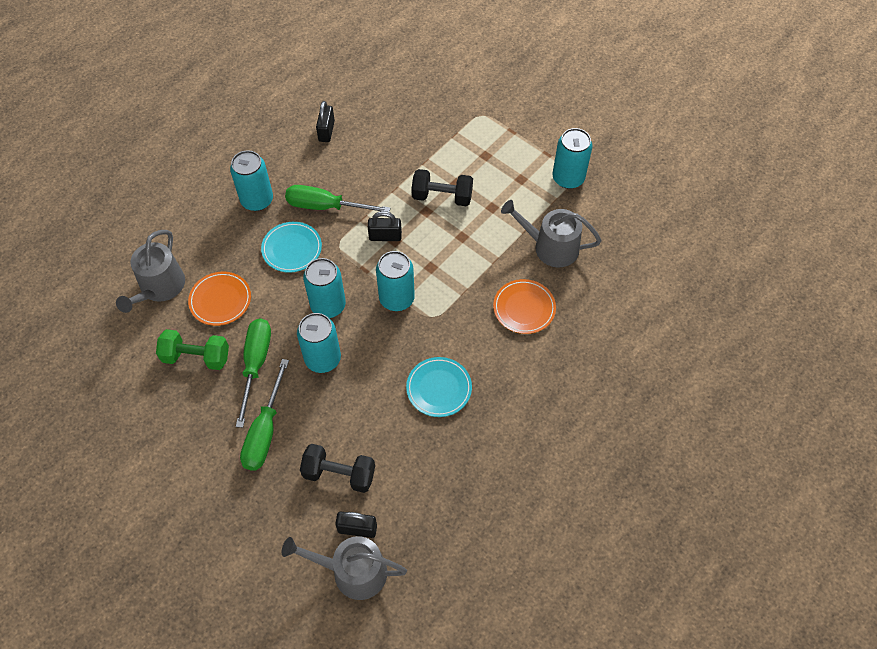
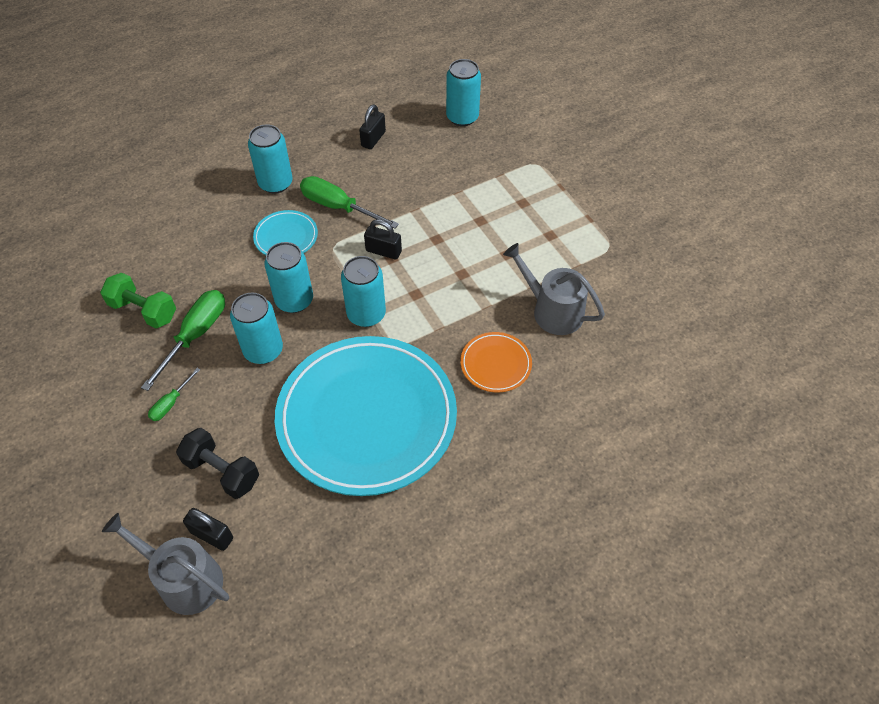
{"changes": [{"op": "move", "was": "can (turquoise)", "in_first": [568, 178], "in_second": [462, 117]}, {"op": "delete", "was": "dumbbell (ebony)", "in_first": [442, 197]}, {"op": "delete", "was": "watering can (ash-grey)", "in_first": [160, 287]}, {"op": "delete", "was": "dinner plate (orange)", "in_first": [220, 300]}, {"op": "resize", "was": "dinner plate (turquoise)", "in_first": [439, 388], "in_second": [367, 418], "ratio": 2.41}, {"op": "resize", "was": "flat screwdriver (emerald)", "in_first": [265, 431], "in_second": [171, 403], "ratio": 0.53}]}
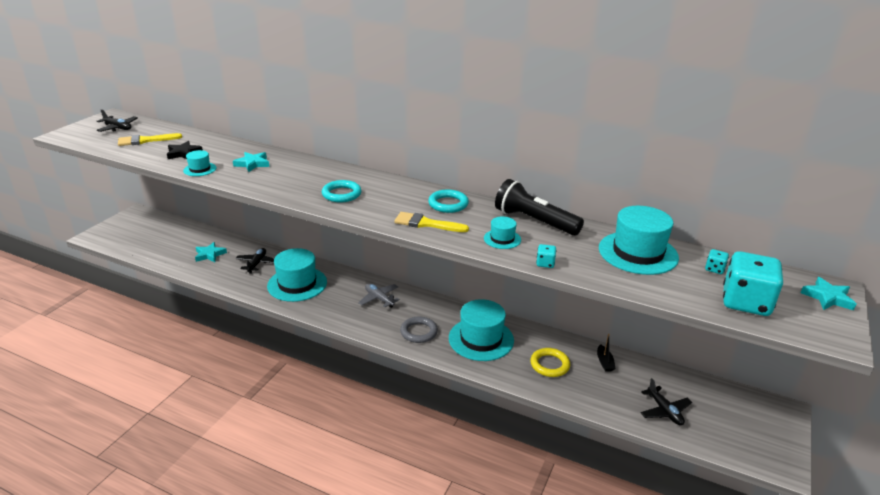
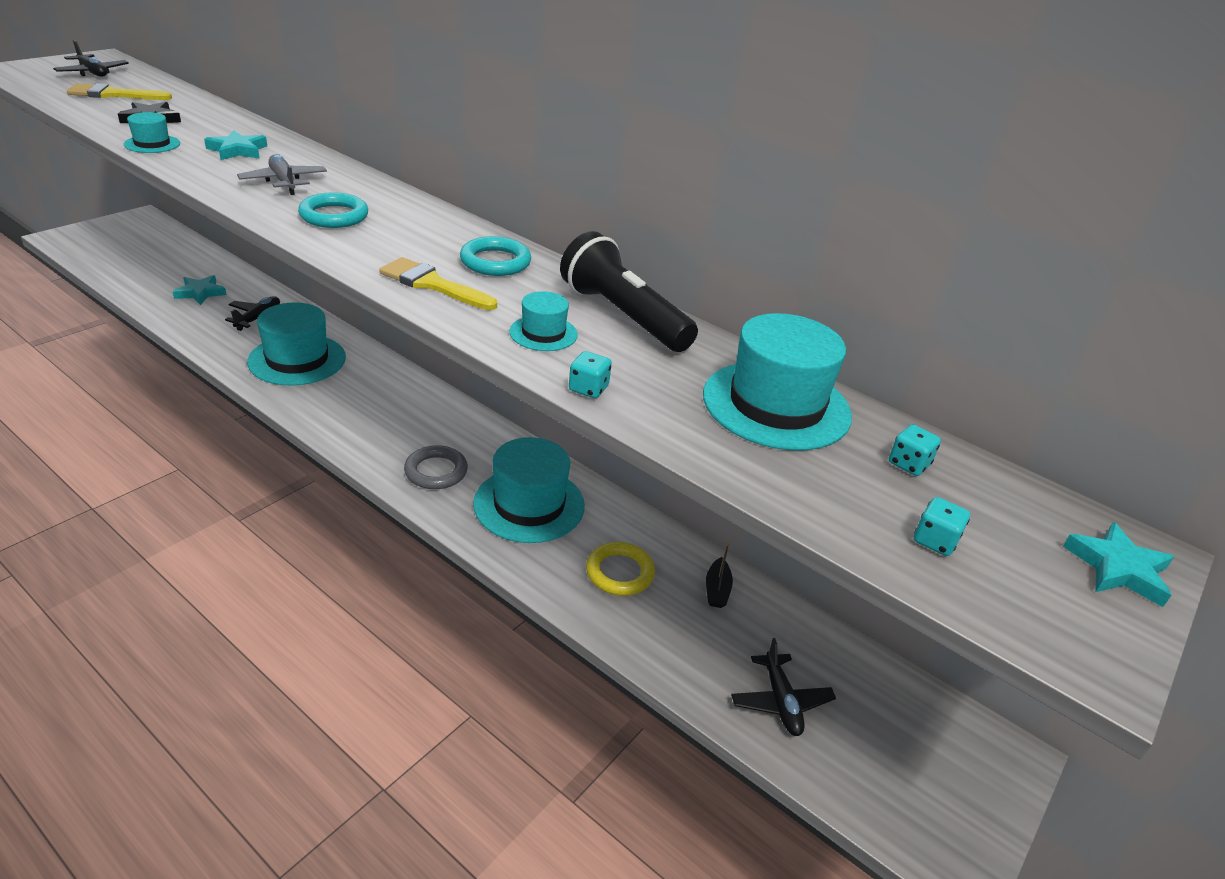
{"changes": [{"op": "resize", "was": "die (turquoise)", "in_first": [745, 302], "in_second": [935, 541], "ratio": 0.42}, {"op": "move", "was": "toy plane (ash-grey)", "in_first": [379, 299], "in_second": [284, 182]}]}
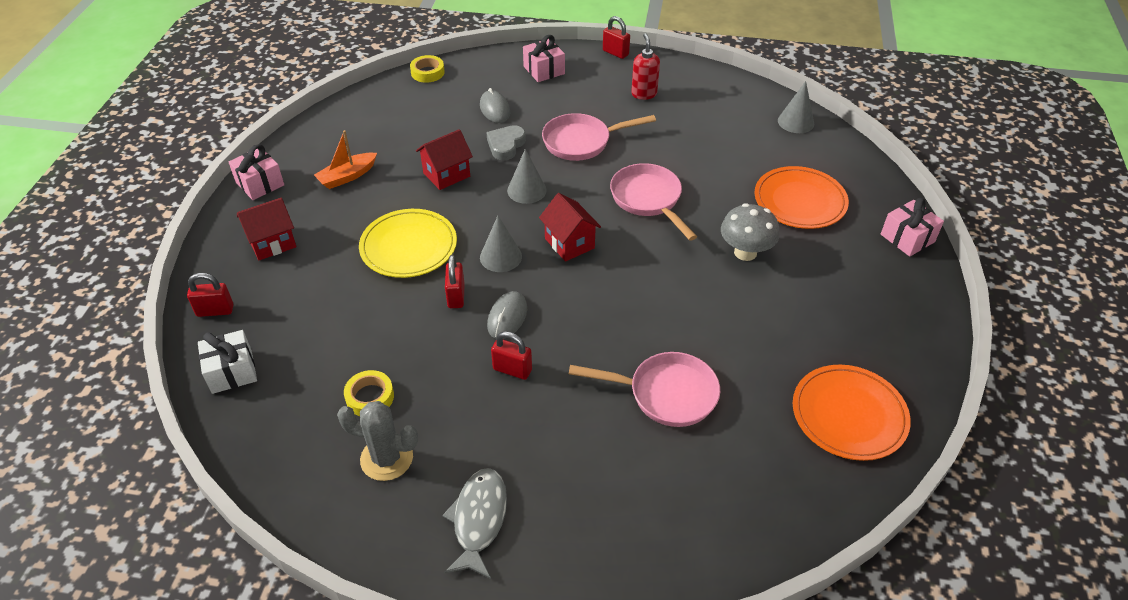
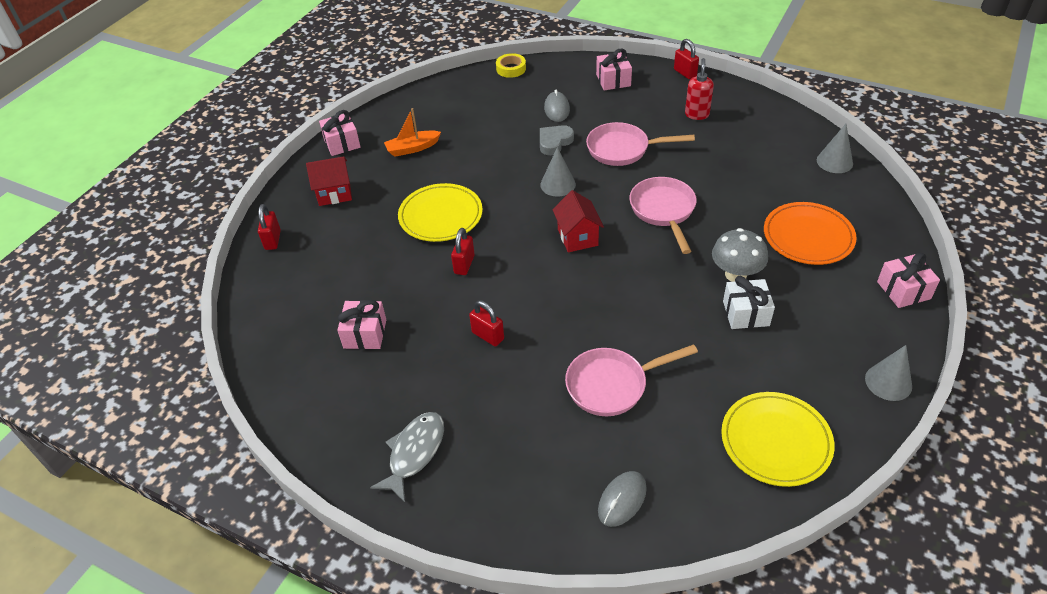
{"changes": [{"op": "delete", "was": "toy house (scarlet)", "in_first": [446, 175]}, {"op": "move", "was": "cone (ash-grey)", "in_first": [501, 257], "in_second": [888, 382]}, {"op": "rotate", "was": "padlock (scarlet)", "in_first": [215, 310], "in_second": [273, 240], "clockwise": 75}, {"op": "move", "was": "computer mouse (ash-grey)", "in_first": [507, 317], "in_second": [622, 500]}, {"op": "move", "was": "present (pure white)", "in_first": [232, 371], "in_second": [746, 313]}, {"op": "rotate", "was": "frying pan (rose-pink)", "in_first": [665, 394], "in_second": [612, 385], "clockwise": 135}, {"op": "recolor", "was": "dinner plate (orange)", "now": "dinner plate (yellow)", "in_first": [848, 415], "in_second": [775, 441]}, {"op": "replace", "was": "tape (yellow)", "now": "present (rose-pink)", "in_first": [370, 397], "in_second": [365, 334]}, {"op": "delete", "was": "saguaro cactus (ash-grey)", "in_first": [386, 458]}]}
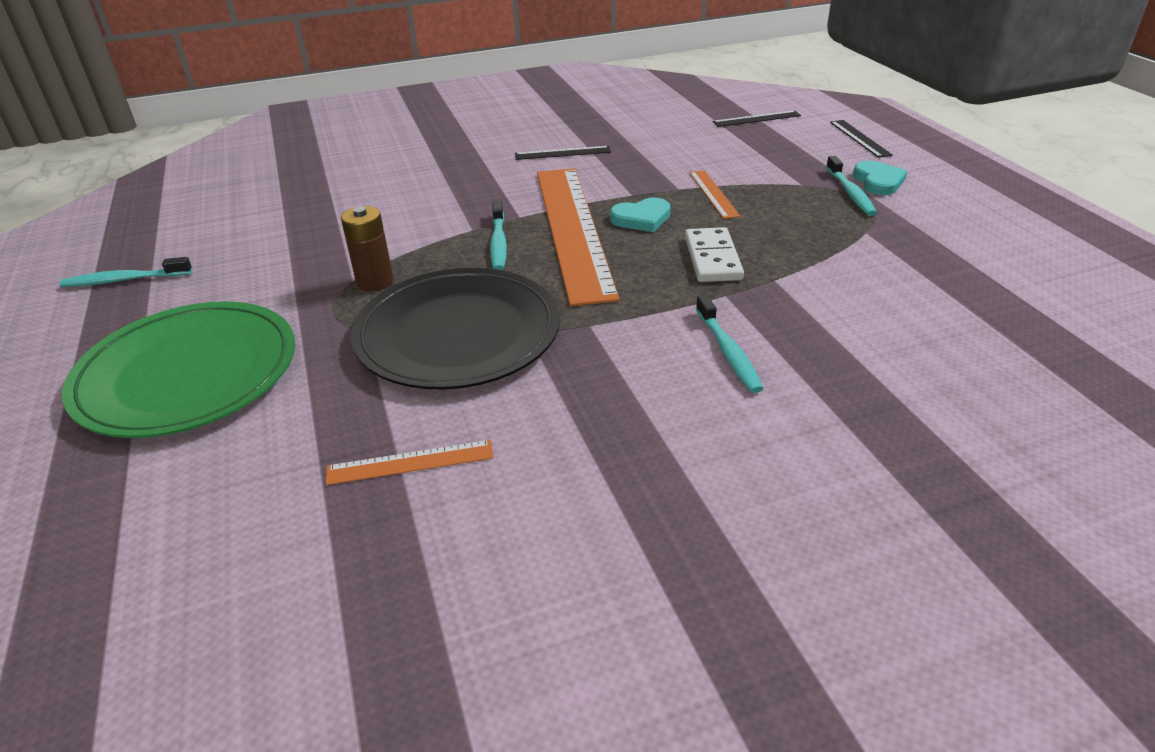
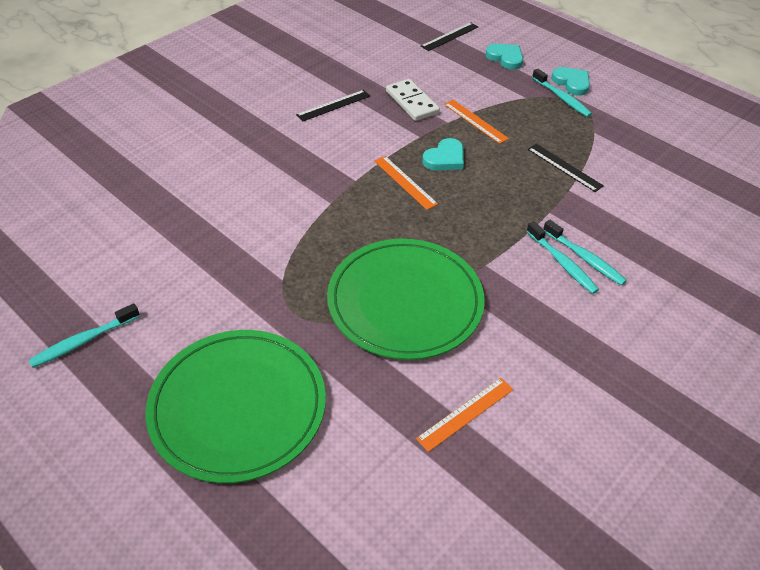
{"changes": [{"op": "move", "was": "ruler (ebony)", "in_first": [860, 138], "in_second": [564, 167]}, {"op": "resize", "was": "ruler (orange)", "in_first": [572, 229], "in_second": [405, 182], "ratio": 0.41}, {"op": "move", "was": "tooth brush (turquoise)", "in_first": [498, 243], "in_second": [562, 263]}, {"op": "delete", "was": "battery (brown)", "in_first": [375, 282]}, {"op": "move", "was": "domino tile (pure white)", "in_first": [712, 258], "in_second": [412, 102]}, {"op": "recolor", "was": "dinner plate (ebony)", "now": "dinner plate (emerald)", "in_first": [458, 333], "in_second": [405, 301]}, {"op": "insert", "now": "heart shape (turquoise)", "in_second": [505, 58]}]}
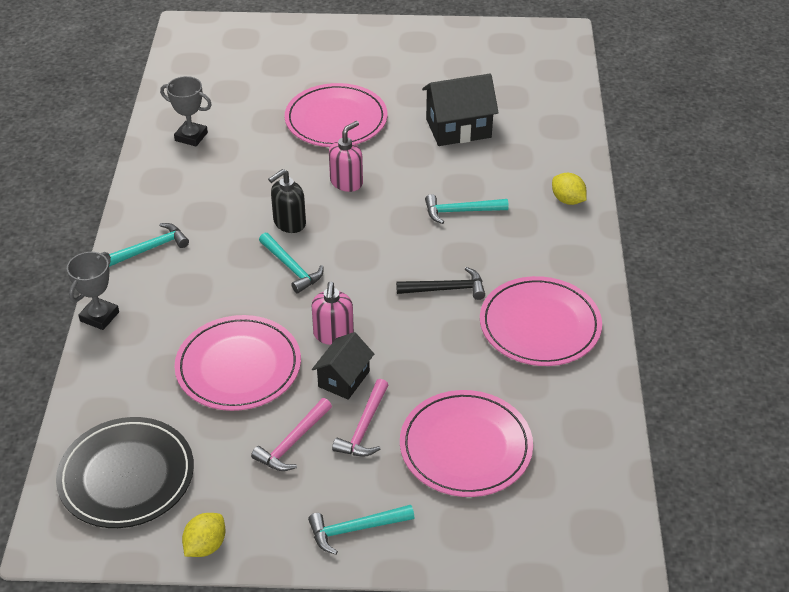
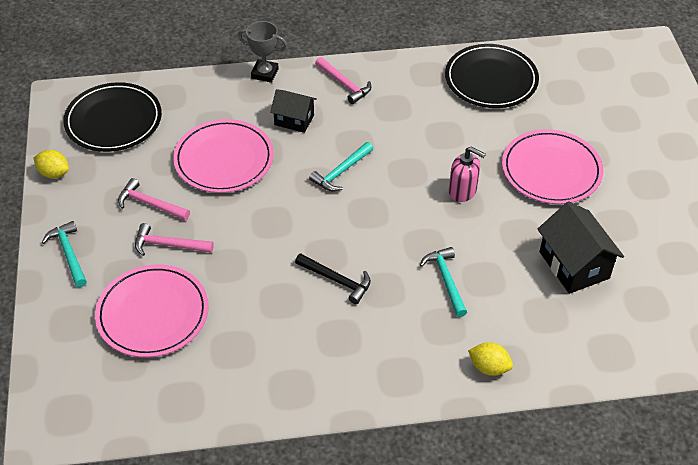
{"changes": [{"op": "replace", "was": "trophy (ash-grey)", "now": "dinner plate (ebony)", "in_first": [191, 137], "in_second": [491, 80]}, {"op": "delete", "was": "pump bottle (ebony)", "in_first": [289, 223]}, {"op": "rotate", "was": "toy lemon (yellow)", "in_first": [567, 200], "in_second": [489, 367], "clockwise": 75}, {"op": "recolor", "was": "hammer (turquoise)", "now": "hammer (rose-pink)", "in_first": [150, 248], "in_second": [344, 84]}, {"op": "rotate", "was": "hammer (ebony)", "in_first": [446, 289], "in_second": [337, 280], "clockwise": -45}, {"op": "delete", "was": "dinner plate (rose-pink)", "in_first": [540, 325]}, {"op": "delete", "was": "pump bottle (rose-pink)", "in_first": [333, 334]}, {"op": "move", "was": "toy house (ebony)", "in_first": [343, 379], "in_second": [294, 120]}]}
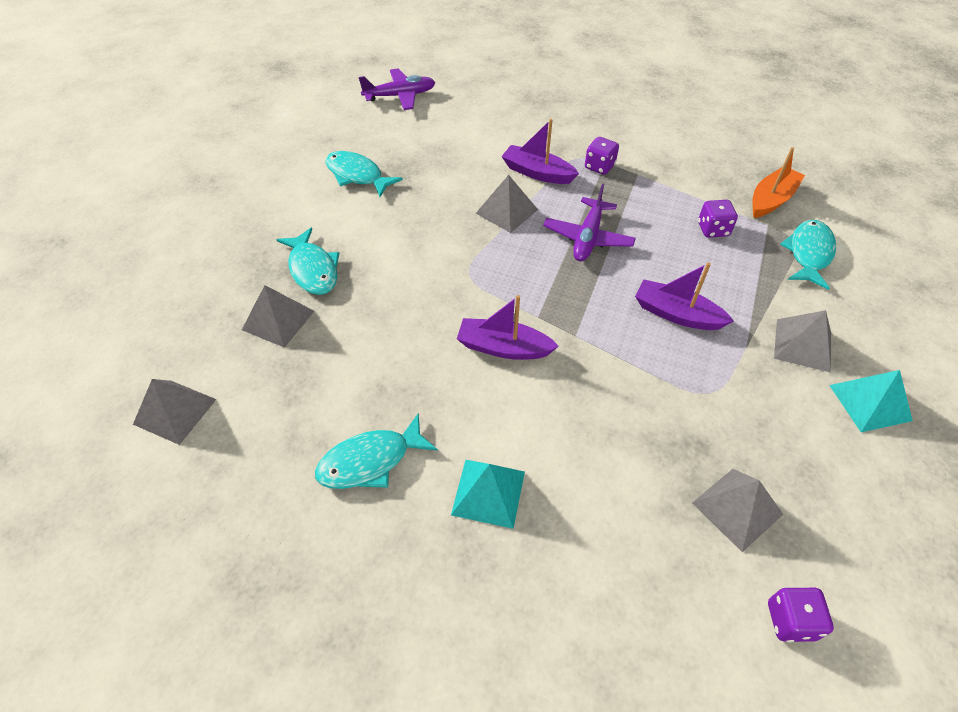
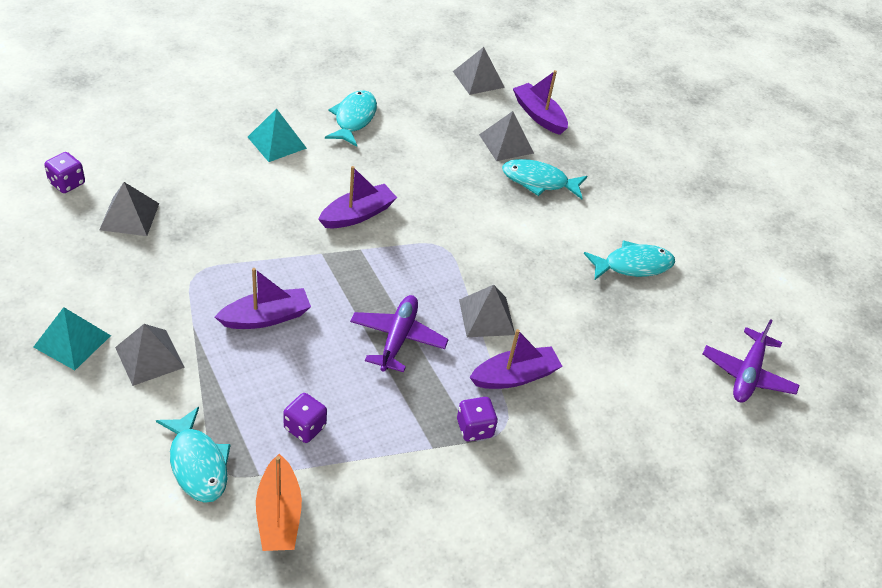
{"changes": [{"op": "rotate", "was": "toy plane (violet)", "in_first": [588, 238], "in_second": [398, 338], "clockwise": 45}, {"op": "insert", "now": "sailboat (violet)", "in_second": [539, 115]}]}
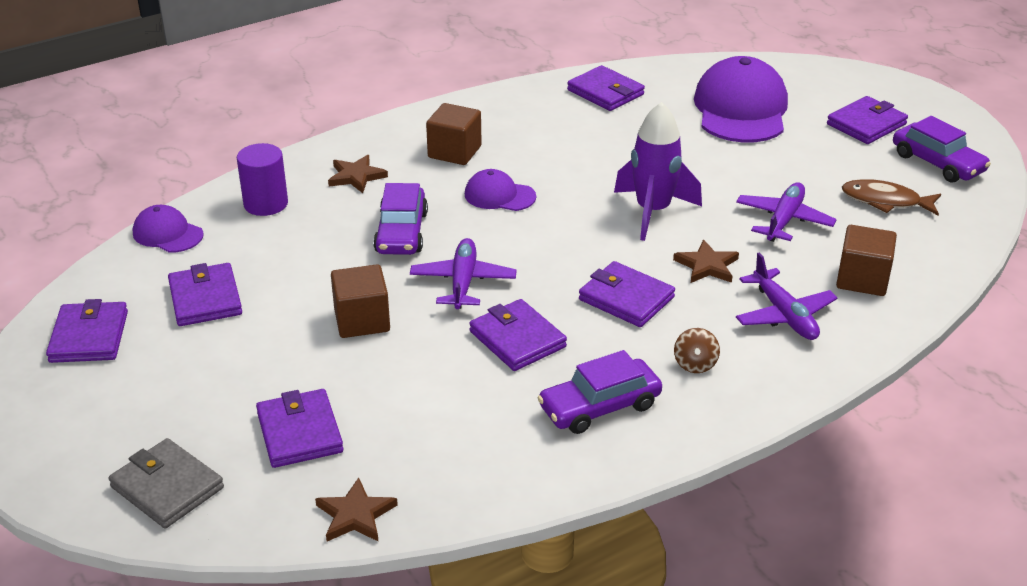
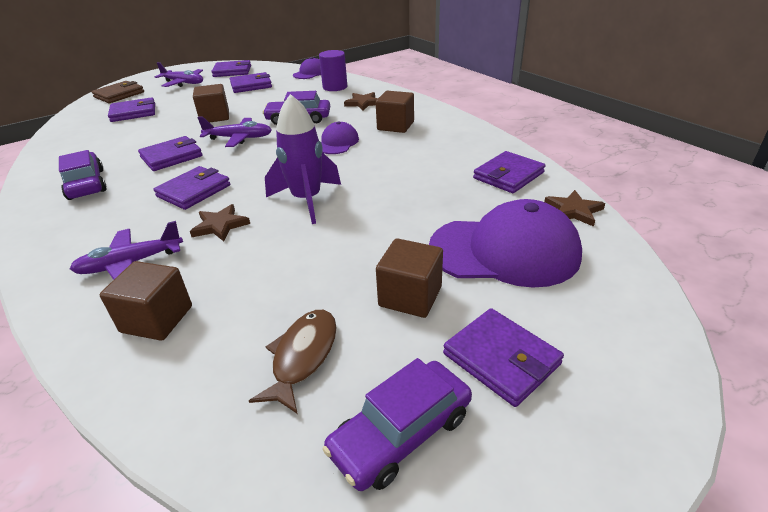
{"changes": [{"op": "move", "was": "toy plane (violet)", "in_first": [784, 220], "in_second": [183, 83]}, {"op": "delete", "was": "spinning top (brown)", "in_first": [695, 364]}, {"op": "recolor", "was": "wallet (ash-grey)", "now": "wallet (brown)", "in_first": [167, 487], "in_second": [119, 95]}, {"op": "move", "was": "star shape (brown)", "in_first": [355, 515], "in_second": [573, 211]}, {"op": "insert", "now": "solid cube (brown)", "in_second": [410, 296]}]}
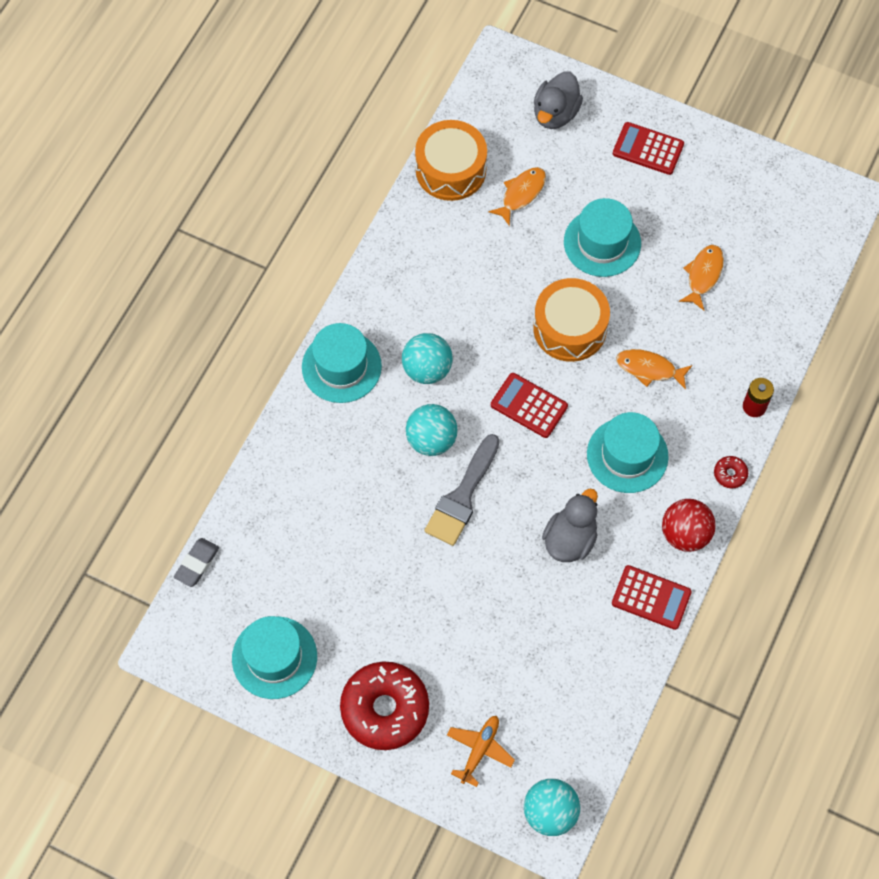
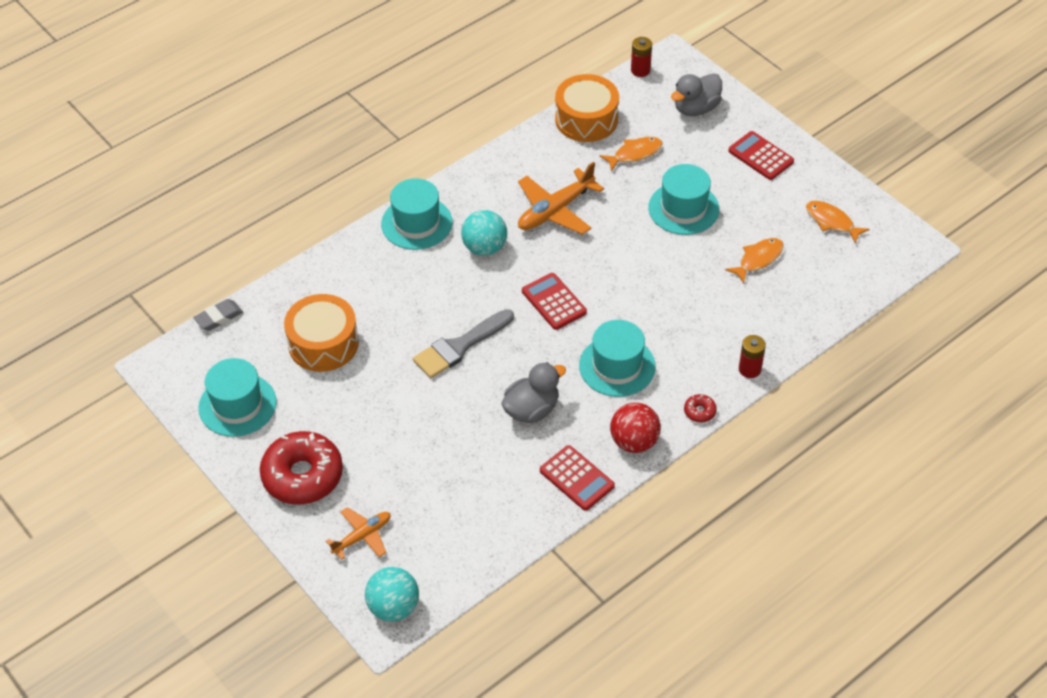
{"changes": [{"op": "move", "was": "toy drum (orange)", "in_first": [570, 328], "in_second": [323, 343]}, {"op": "move", "was": "toy fish (orange)", "in_first": [649, 369], "in_second": [831, 222]}, {"op": "delete", "was": "ball (turquoise)", "in_first": [431, 440]}, {"op": "insert", "now": "battery (scarlet)", "in_second": [640, 70]}, {"op": "insert", "now": "toy plane (orange)", "in_second": [555, 210]}]}
